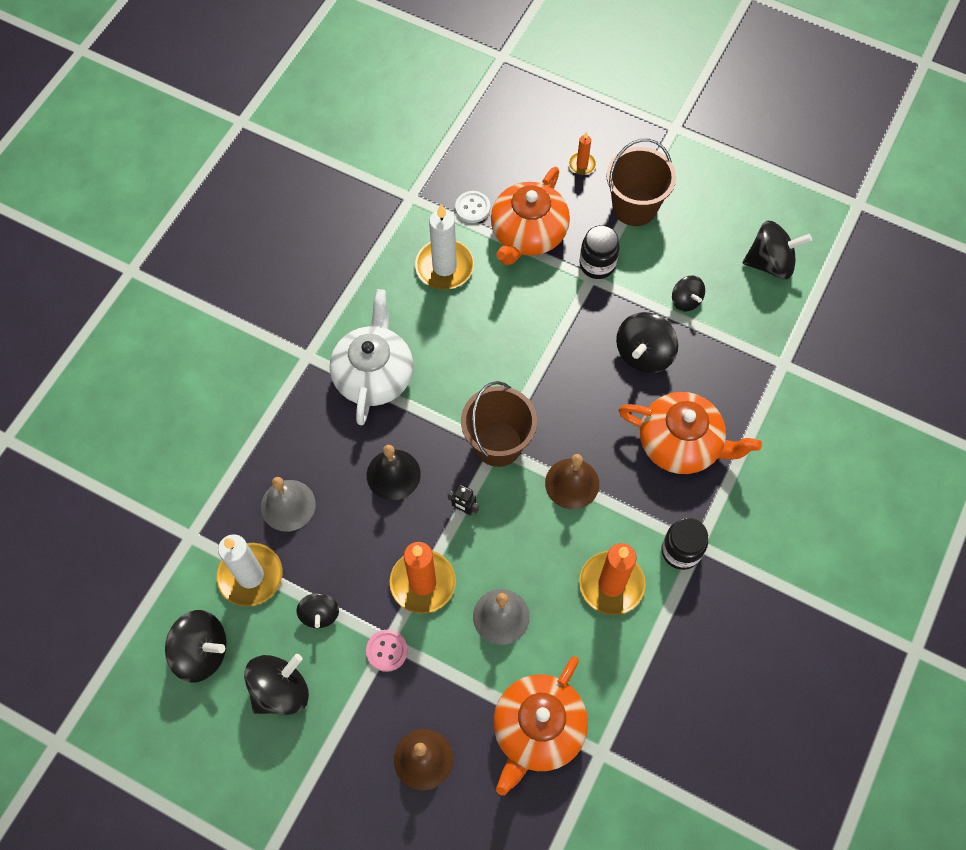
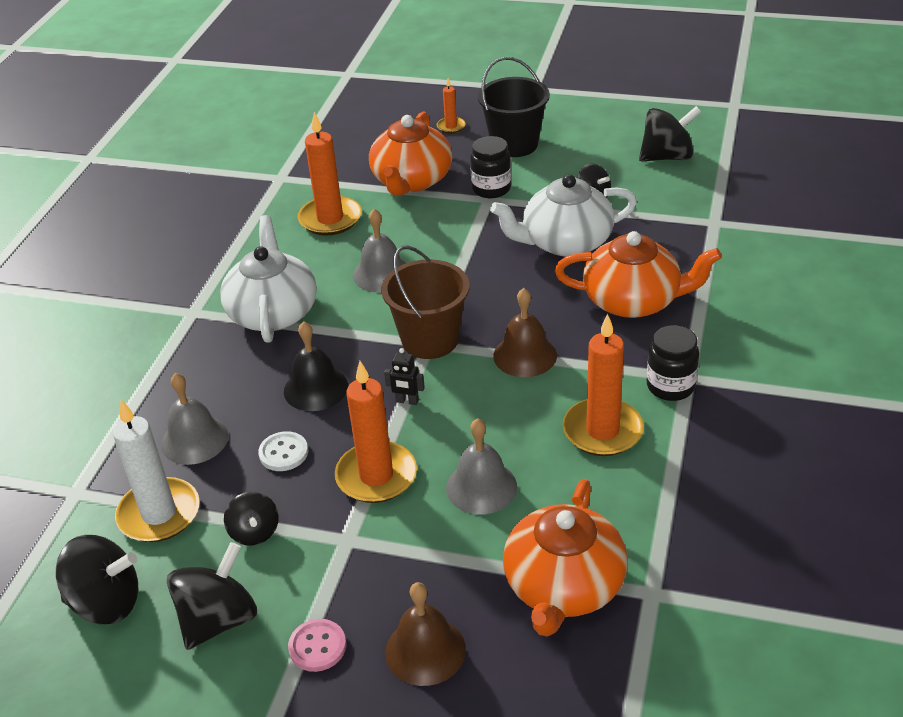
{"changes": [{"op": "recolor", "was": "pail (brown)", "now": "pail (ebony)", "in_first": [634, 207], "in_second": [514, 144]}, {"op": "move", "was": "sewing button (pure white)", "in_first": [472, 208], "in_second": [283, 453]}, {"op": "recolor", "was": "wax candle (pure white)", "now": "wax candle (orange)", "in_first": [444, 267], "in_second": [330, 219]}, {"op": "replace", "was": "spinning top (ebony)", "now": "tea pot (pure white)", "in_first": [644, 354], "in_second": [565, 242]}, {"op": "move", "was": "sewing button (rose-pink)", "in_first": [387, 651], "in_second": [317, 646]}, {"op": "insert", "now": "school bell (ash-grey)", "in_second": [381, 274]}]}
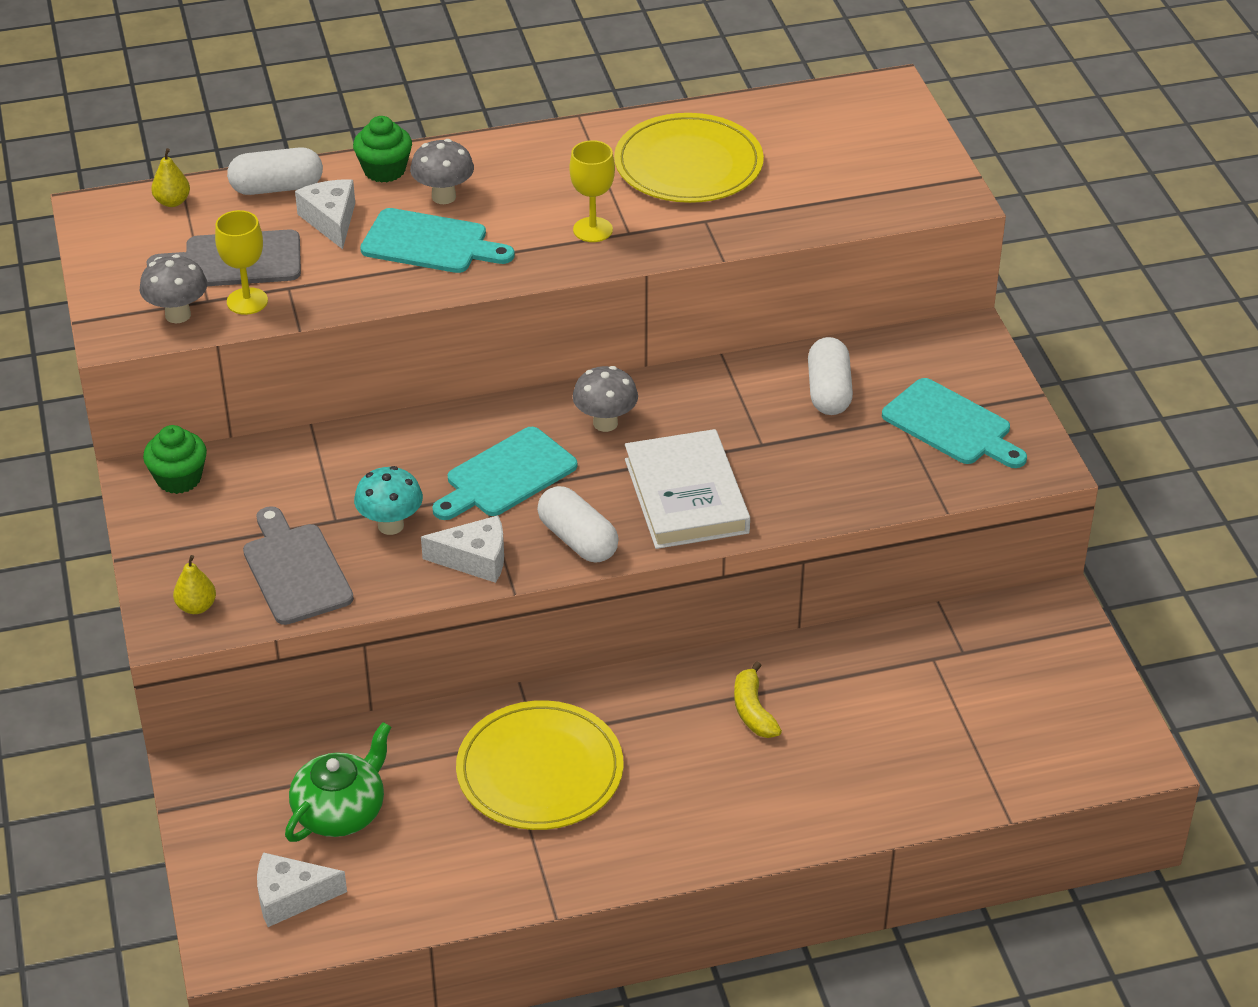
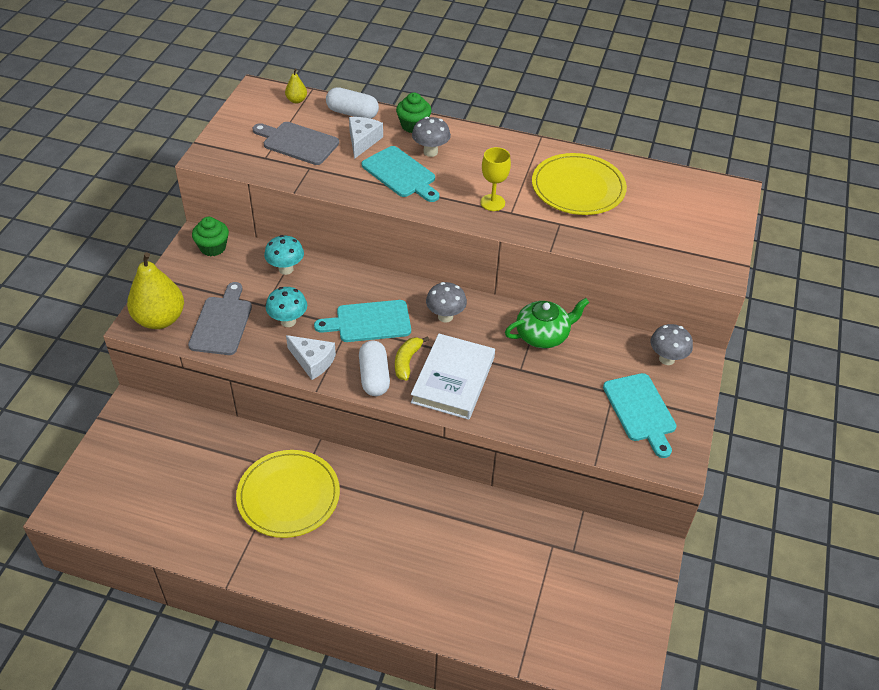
{"changes": [{"op": "delete", "was": "chalice (yellow)", "in_first": [247, 301]}, {"op": "move", "was": "mushroom (ash-grey)", "in_first": [178, 315], "in_second": [666, 359]}, {"op": "delete", "was": "pill (pure white)", "in_first": [829, 391]}, {"op": "resize", "was": "toy pear (yellow)", "in_first": [196, 607], "in_second": [160, 319], "ratio": 2.21}, {"op": "move", "was": "toy banana (yellow)", "in_first": [753, 711], "in_second": [407, 361]}, {"op": "move", "was": "tea pot (emerald)", "in_first": [340, 811], "in_second": [543, 335]}, {"op": "delete", "was": "cheese wedge (pure white)", "in_first": [290, 897]}, {"op": "insert", "now": "mushroom (turquoise)", "in_second": [286, 269]}]}
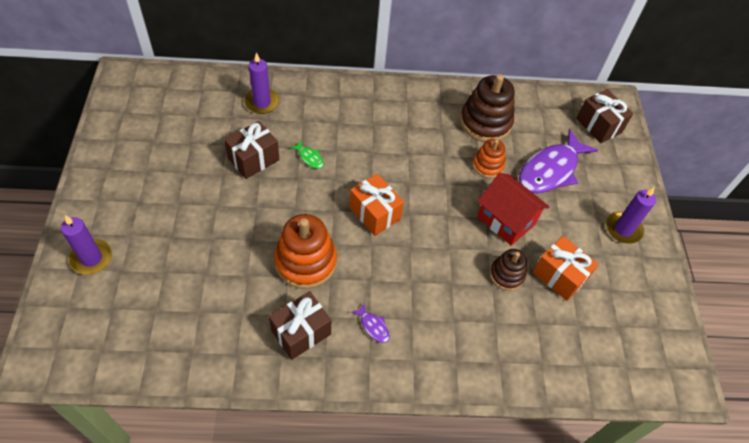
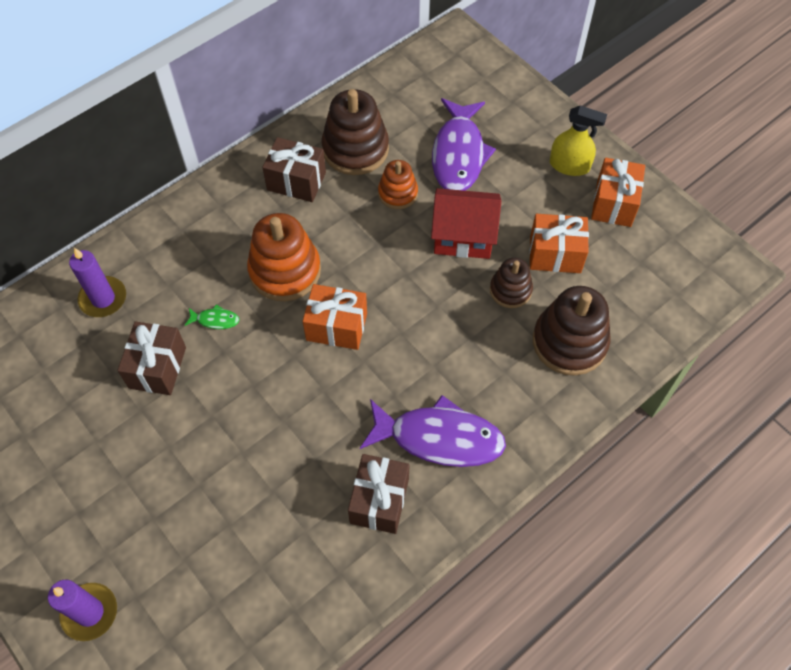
{"changes": [{"op": "move", "was": "present (brown)", "in_first": [599, 125], "in_second": [296, 181]}, {"op": "replace", "was": "wax candle (violet)", "now": "spray bottle (yellow)", "in_first": [623, 229], "in_second": [569, 165]}, {"op": "move", "was": "ring stacker (orange)", "in_first": [306, 262], "in_second": [285, 271]}, {"op": "resize", "was": "toy fish (violet)", "in_first": [373, 326], "in_second": [439, 438], "ratio": 2.47}, {"op": "insert", "now": "present (orange)", "in_second": [613, 203]}, {"op": "insert", "now": "ring stacker (brown)", "in_second": [569, 342]}]}
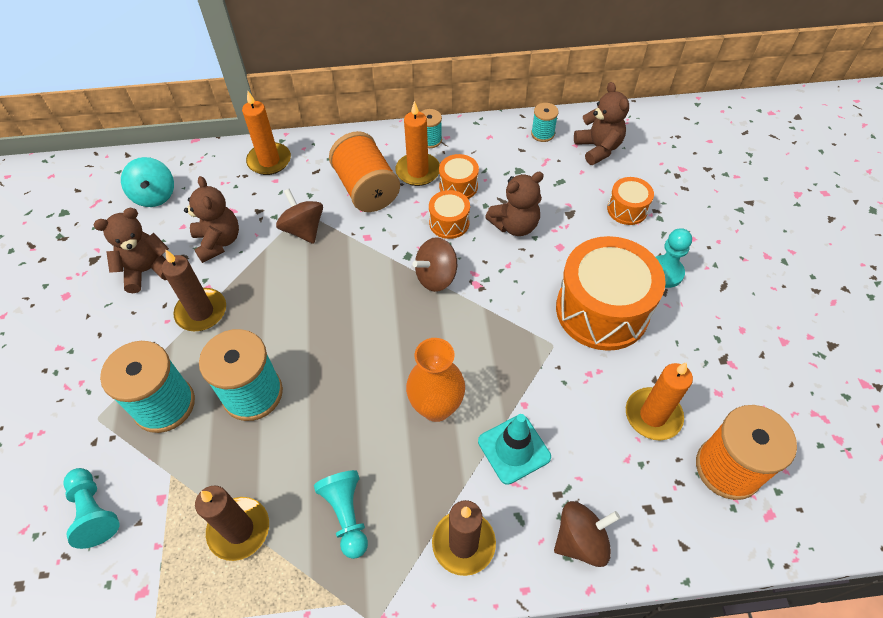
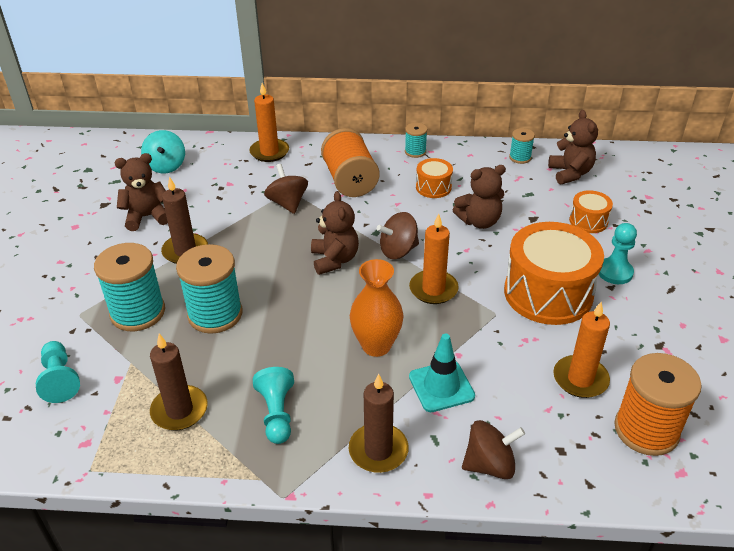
{"changes": [{"op": "move", "was": "wax candle (orange)", "in_first": [418, 171], "in_second": [433, 289]}, {"op": "move", "was": "stuffed bear (brown)", "in_first": [218, 242], "in_second": [334, 260]}, {"op": "delete", "was": "toy drum (orange)", "in_first": [449, 223]}]}
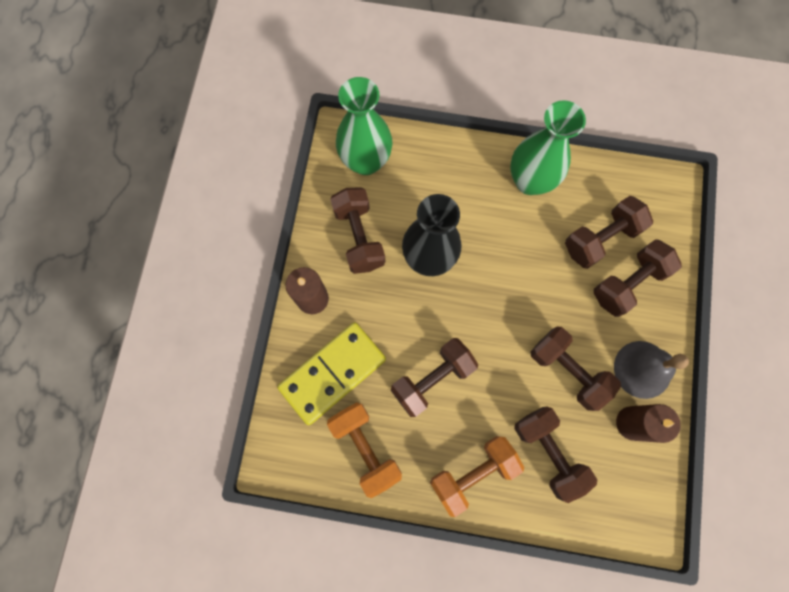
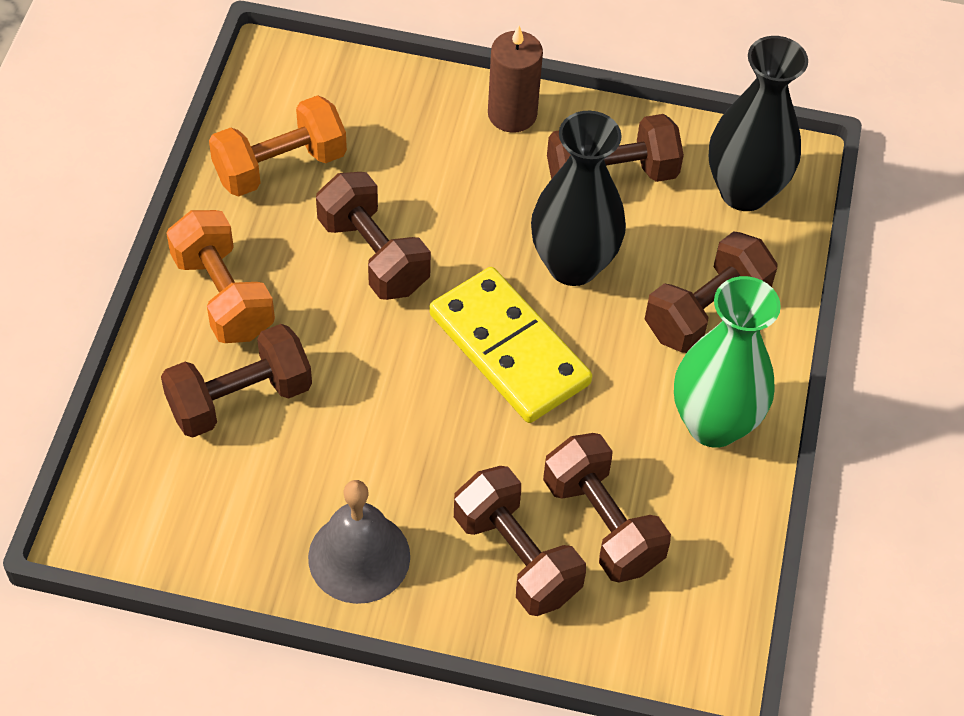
{"changes": [{"op": "recolor", "was": "vase (emerald)", "now": "vase (ebony)", "in_first": [366, 161], "in_second": [744, 191]}, {"op": "move", "was": "domino tile (yellow)", "in_first": [333, 373], "in_second": [508, 349]}, {"op": "move", "was": "dumbbell (brown)", "in_first": [567, 370], "in_second": [706, 311]}, {"op": "delete", "was": "wax candle (brown)", "in_first": [632, 423]}]}
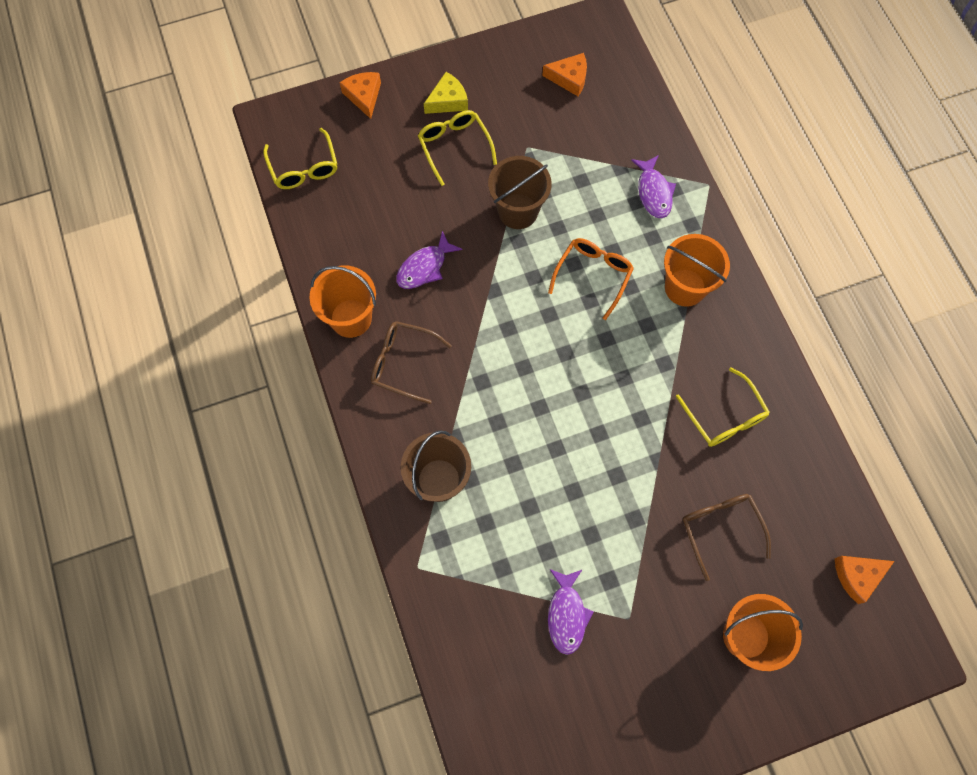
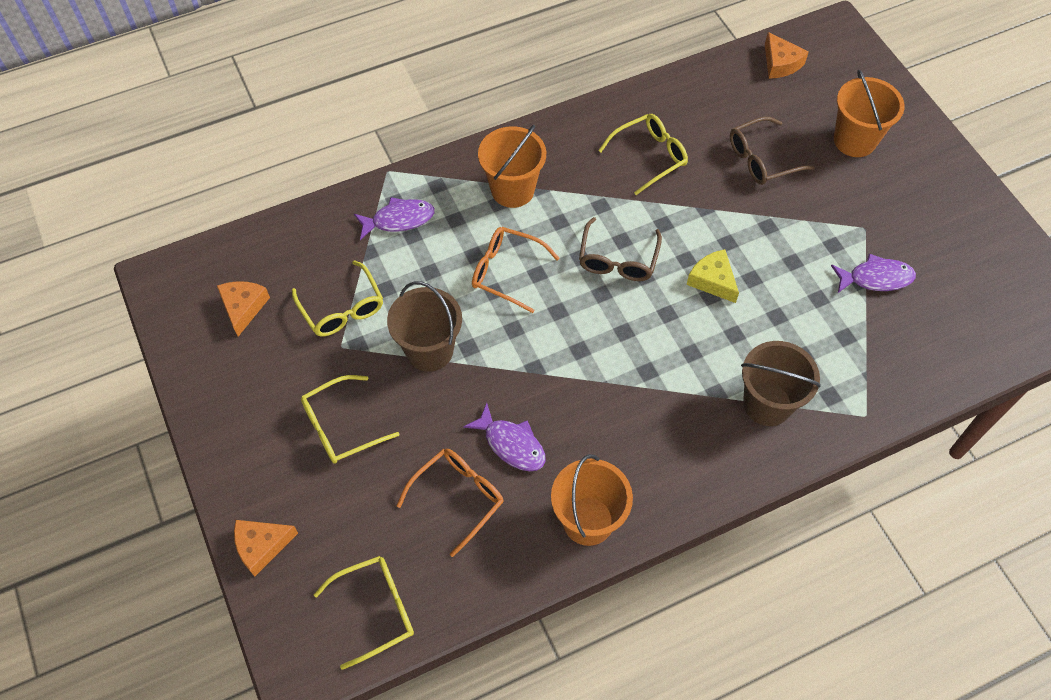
{"changes": [{"op": "move", "was": "cheese wedge (yellow)", "in_first": [448, 101], "in_second": [713, 280]}, {"op": "move", "was": "spectacles (brown)", "in_first": [403, 363], "in_second": [618, 259]}, {"op": "insert", "now": "spectacles (yellow)", "in_second": [342, 308]}, {"op": "insert", "now": "spectacles (orange)", "in_second": [458, 498]}]}
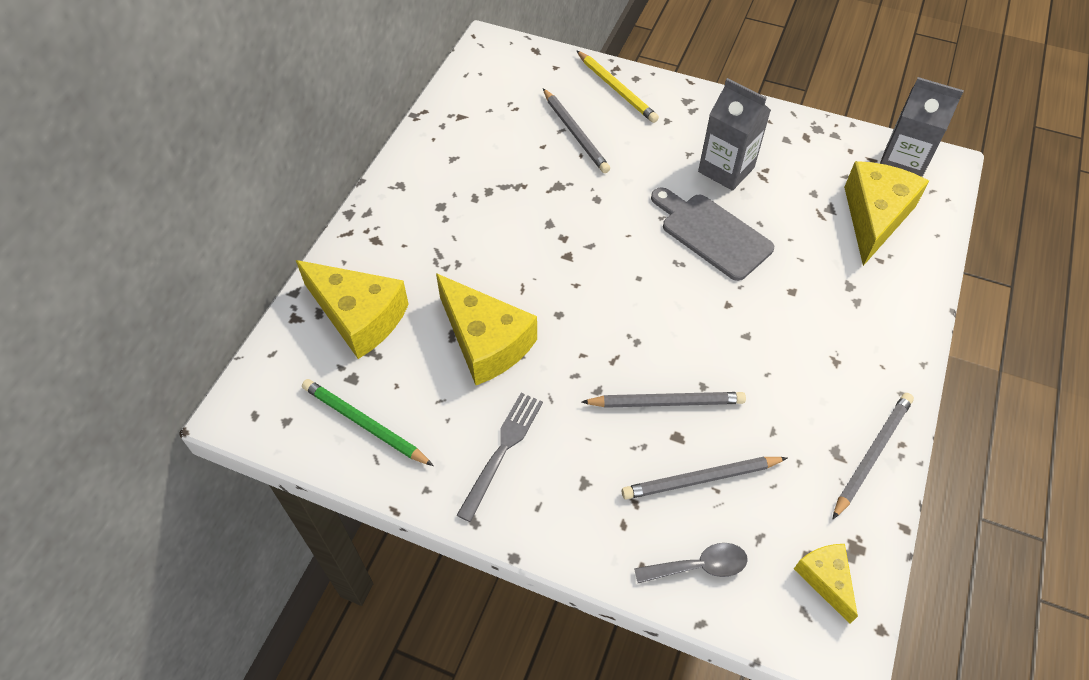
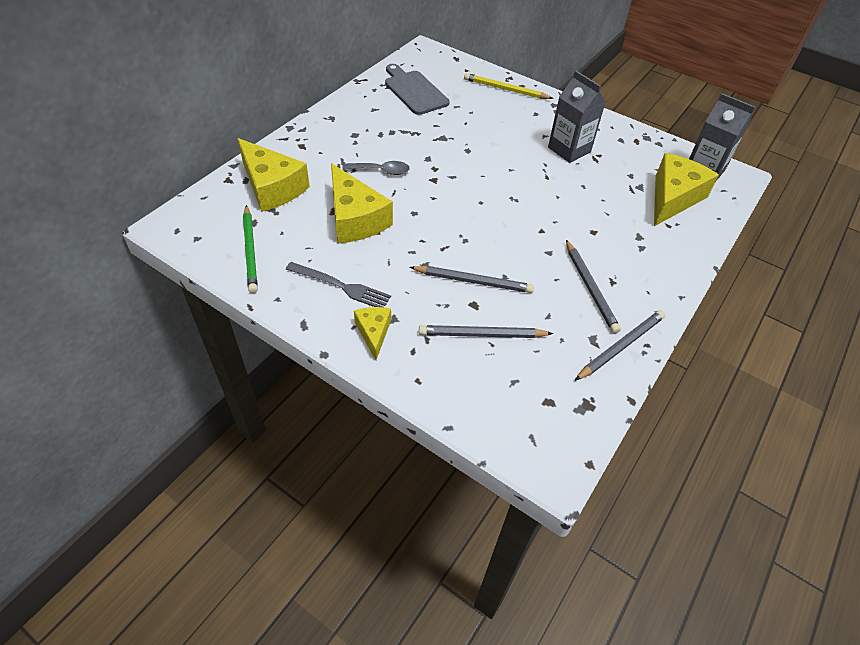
{"changes": [{"op": "rotate", "was": "pencil (yellow)", "in_first": [616, 89], "in_second": [505, 89], "clockwise": 135}, {"op": "move", "was": "pencil (ash-grey)", "in_first": [575, 133], "in_second": [590, 288]}, {"op": "move", "was": "bread board (ash-grey)", "in_first": [712, 234], "in_second": [414, 91]}, {"op": "rotate", "was": "pencil (emerald)", "in_first": [365, 424], "in_second": [250, 250], "clockwise": -150}, {"op": "rotate", "was": "table fork (ash-grey)", "in_first": [502, 450], "in_second": [341, 286], "clockwise": 75}, {"op": "move", "was": "spoon (ash-grey)", "in_first": [698, 566], "in_second": [381, 171]}, {"op": "move", "was": "cheese wedge (yellow)", "in_first": [826, 579], "in_second": [373, 333]}]}
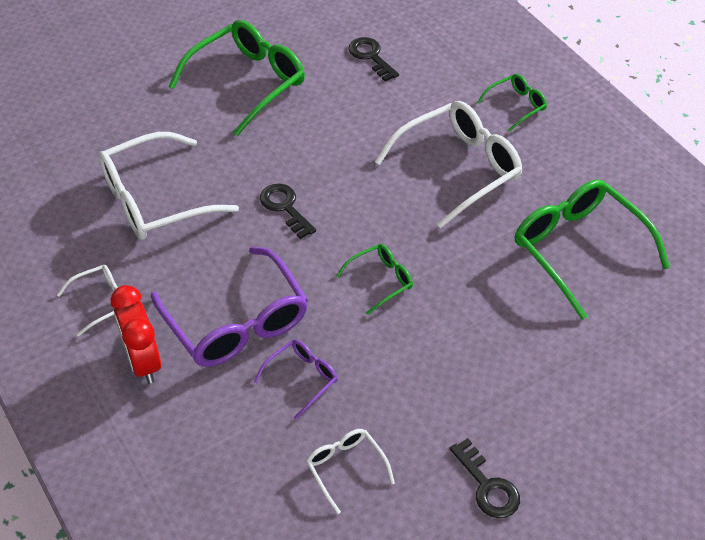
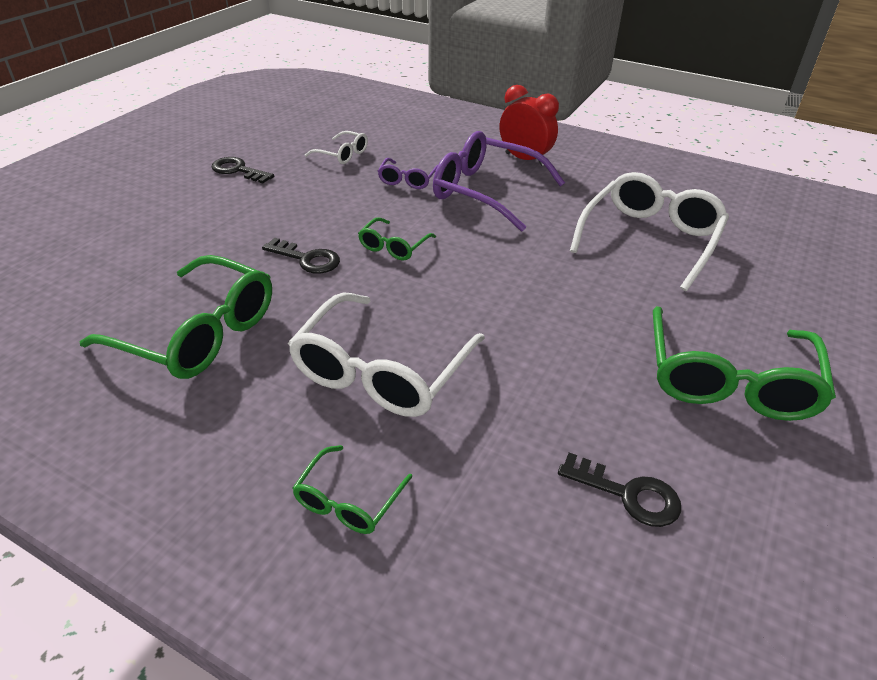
{"changes": [{"op": "move", "was": "key (ebony)", "in_first": [285, 207], "in_second": [307, 259]}, {"op": "delete", "was": "spectacles (pure white)", "in_first": [101, 302]}]}
